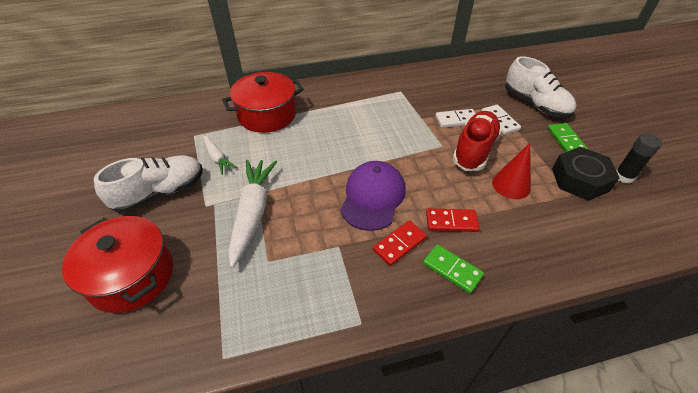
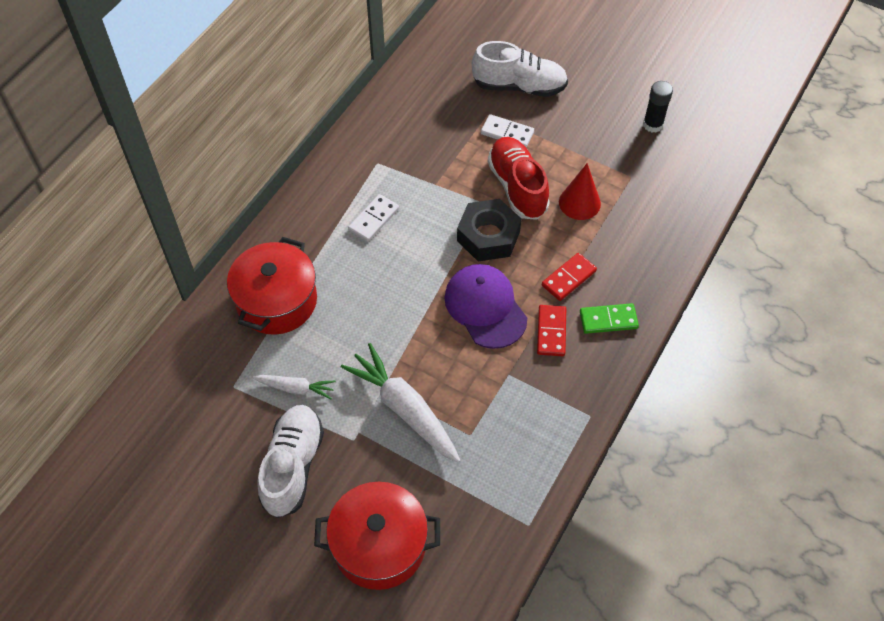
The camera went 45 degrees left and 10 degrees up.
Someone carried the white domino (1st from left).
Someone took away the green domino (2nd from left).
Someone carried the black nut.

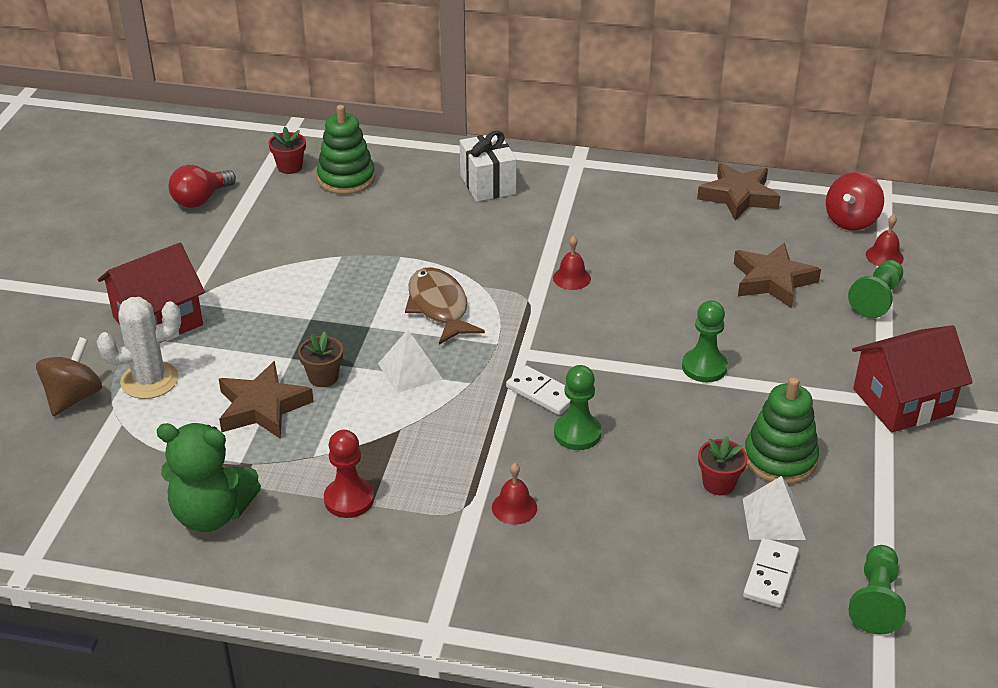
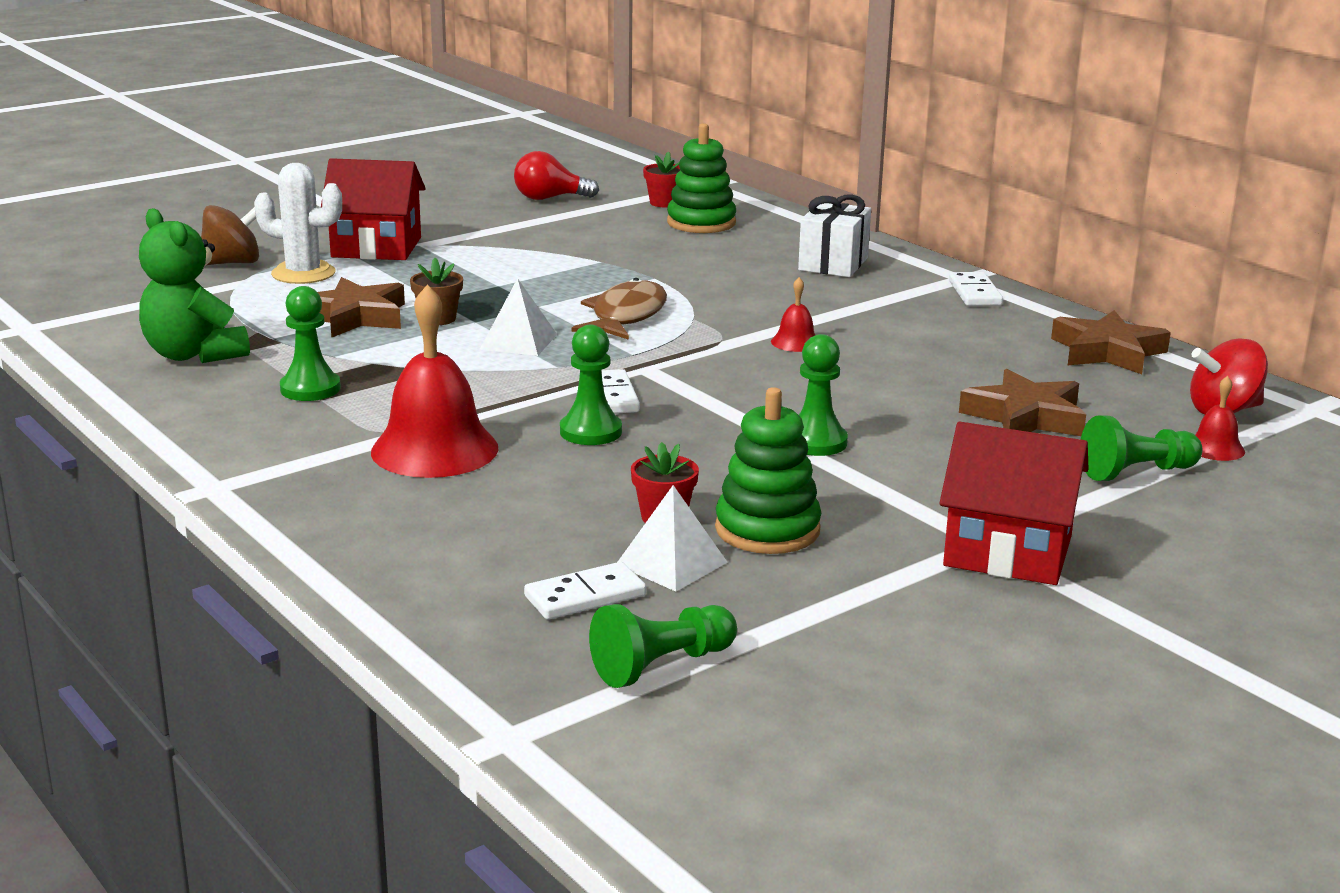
The camera went 40 degrees right and 15 degrees down.
Someone repainted the red pawn, which became the green pawn (1st from left).
Someone scaled the red bell (1st from left) by 2.18.
Someone put down the white domino (3rd from left).

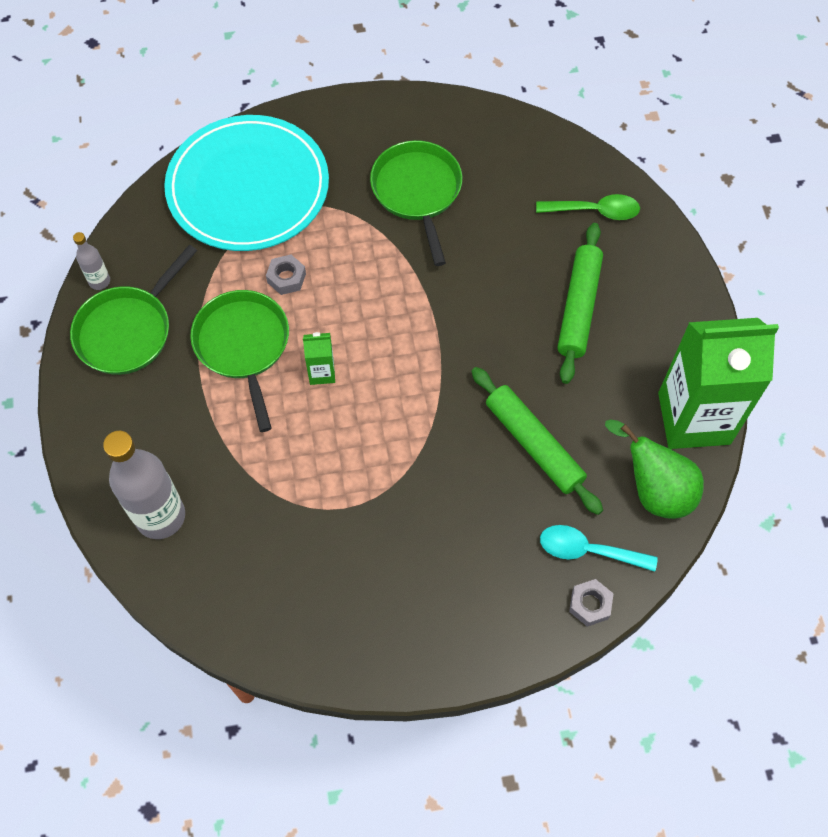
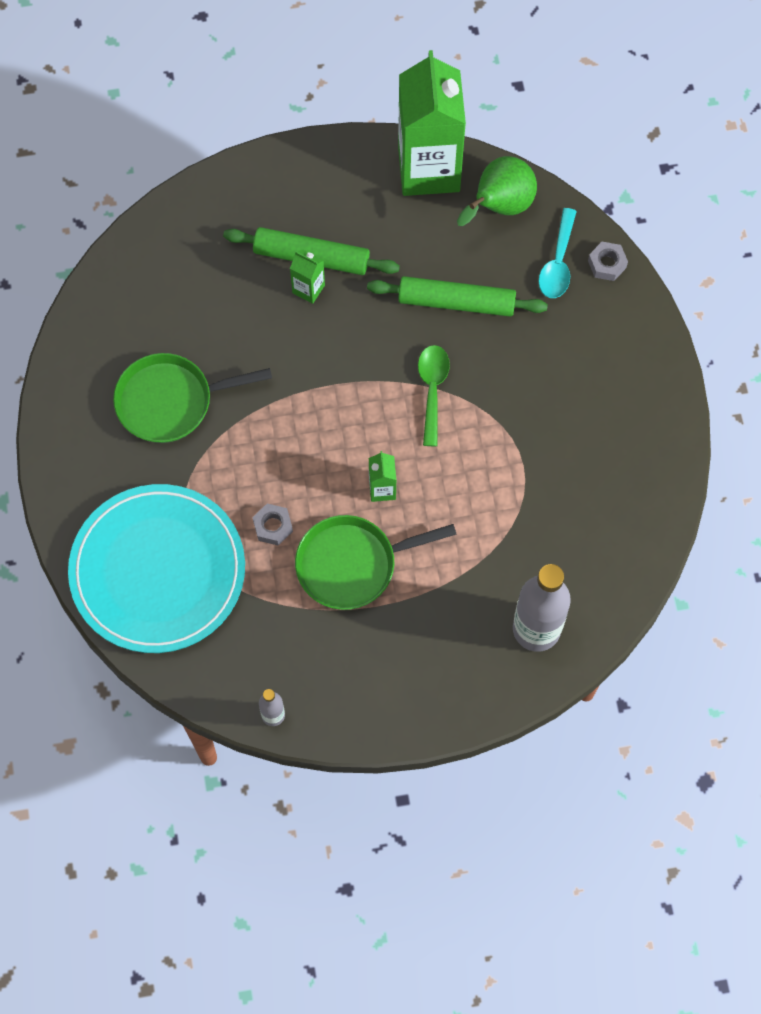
The camera went 90 degrees left and 5 degrees up.
Someone took away the green pan (1st from left).
Someone rotated the green rolling pin (1st from left in the first image) by 45 degrees clockwise.
Someone carried the green spoon.
Someone put down the green carton (1st from left).

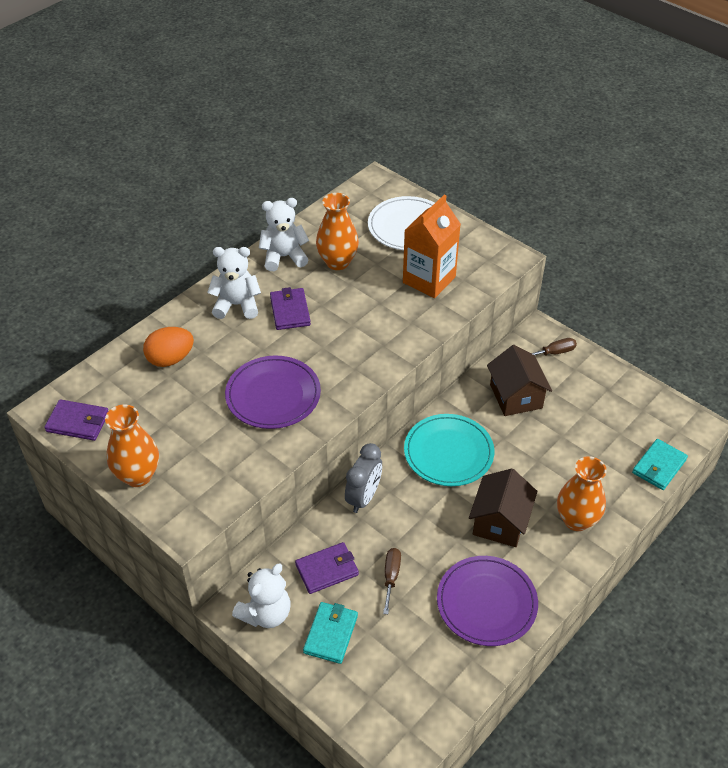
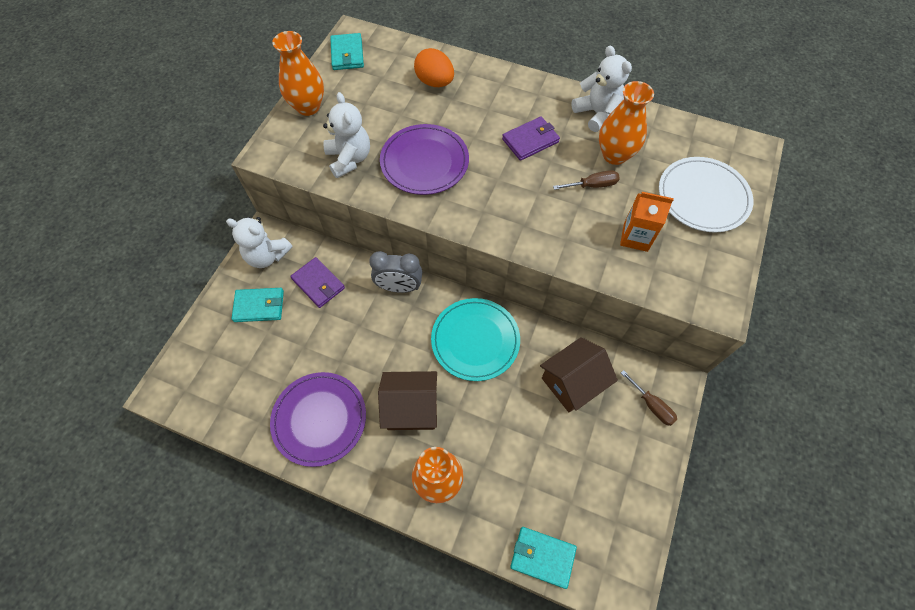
The camera went 70 degrees right and 15 degrees up.
Someone repainted the purple wallet (1st from left), which became the turquoise wallet (2nd from left).
Someone carried the white teddy bear (1st from left in the first image).
Someone carried the brown screwdriver (1st from left).
Someone scaled the orange carton by 0.65.

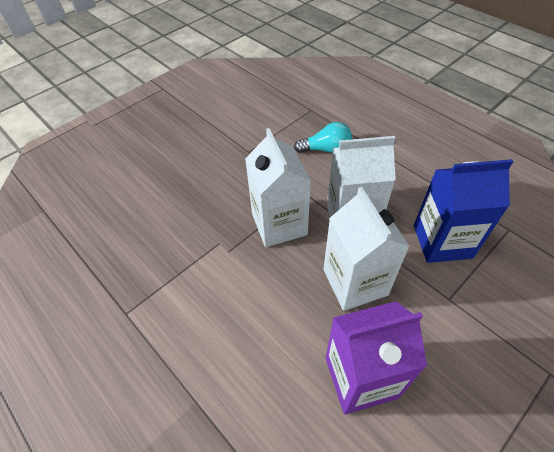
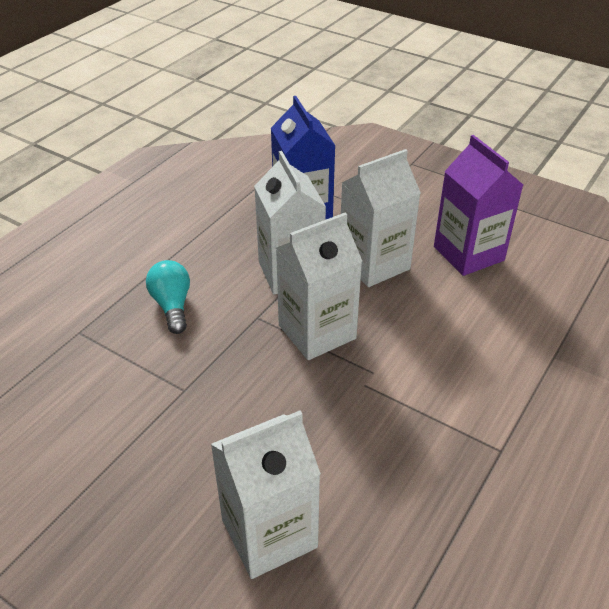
The camera went 105 degrees left and 10 degrees down.
Someone put down the white carton (1st from left).

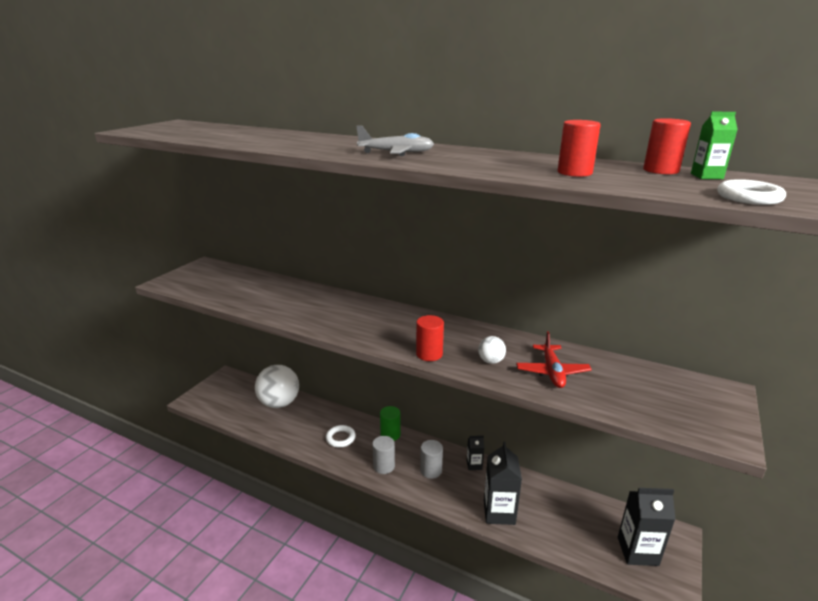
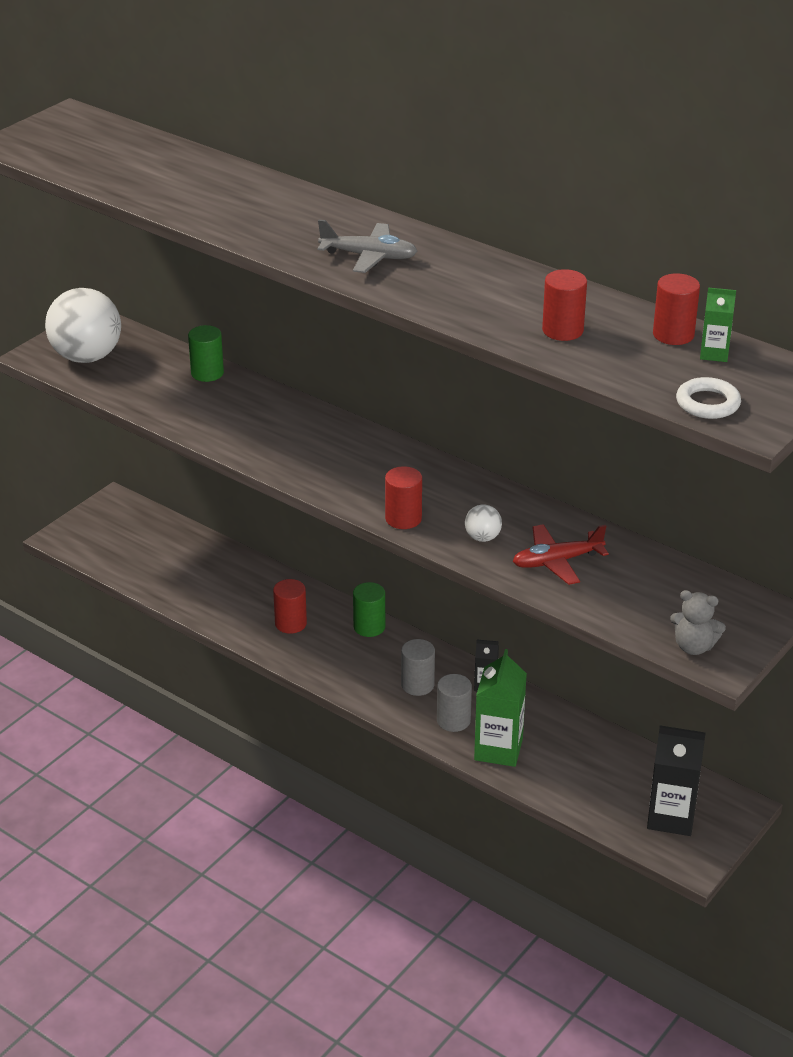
The camera went 10 degrees right and 10 degrees up.
Someone carried the white ball (1st from left).
Someone swapped the white ring (1st from left) for the red cylinder (1st from left).
Someone carried the grey cylinder (1st from left in the first image).
Someone repainted the black carton (2nd from left), which became the green carton (1st from left).
Someone rotated the red plane by 60 degrees clockwise.
Someone put down the green cylinder (1st from left).
Someone put down the grey teddy bear.

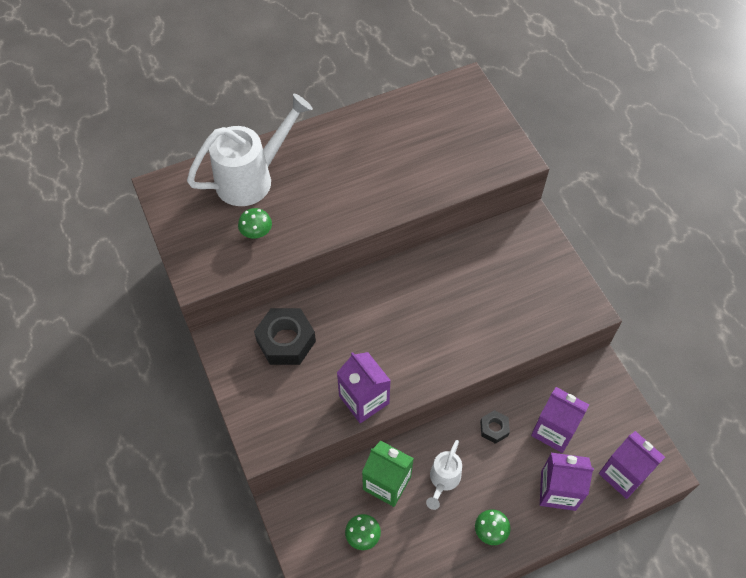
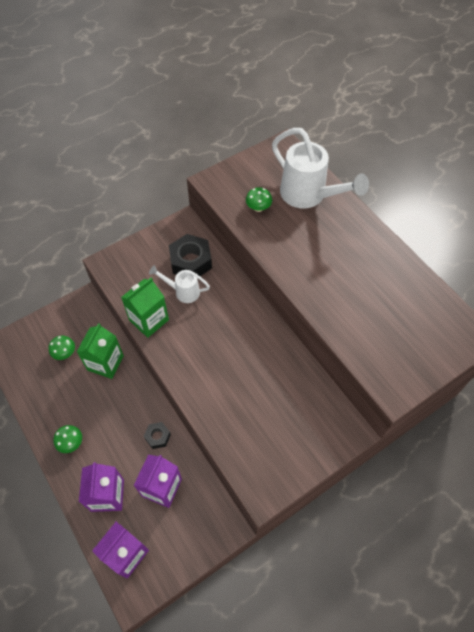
The camera went 80 degrees right and 0 degrees up.
Someone repainted the purple carton (1st from left), which became the green carton (2nd from left).
Someone carried the white watering can (2nd from left in the first image).

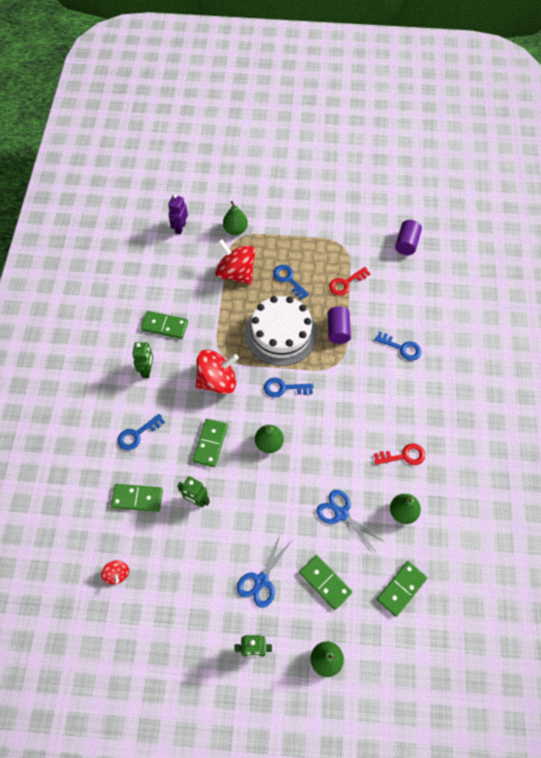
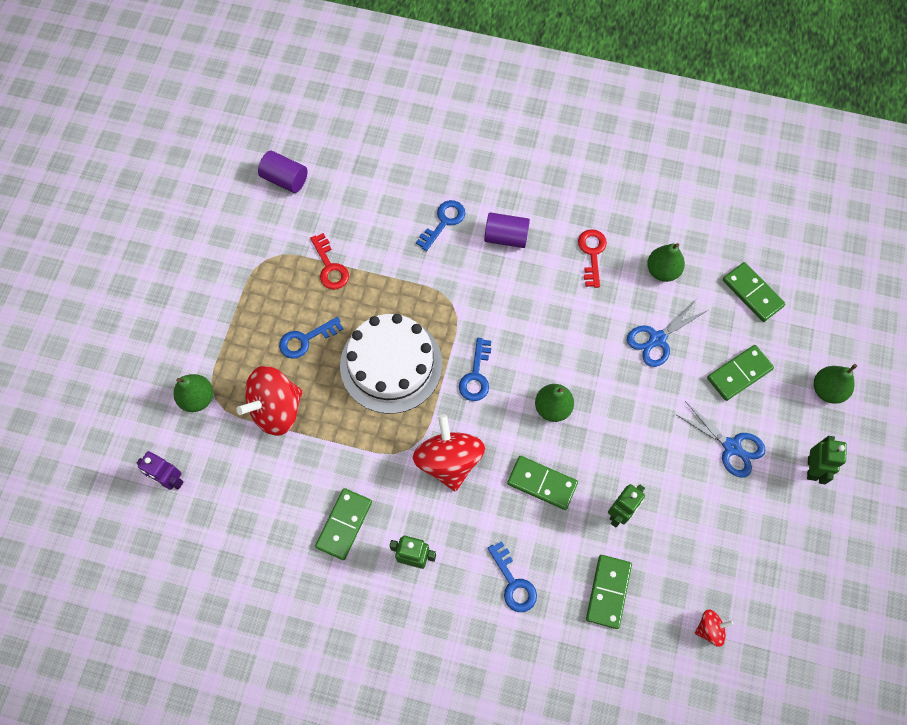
The camera went 80 degrees left and 5 degrees up.
Someone carried the purple cylinder (1st from left in the first image).

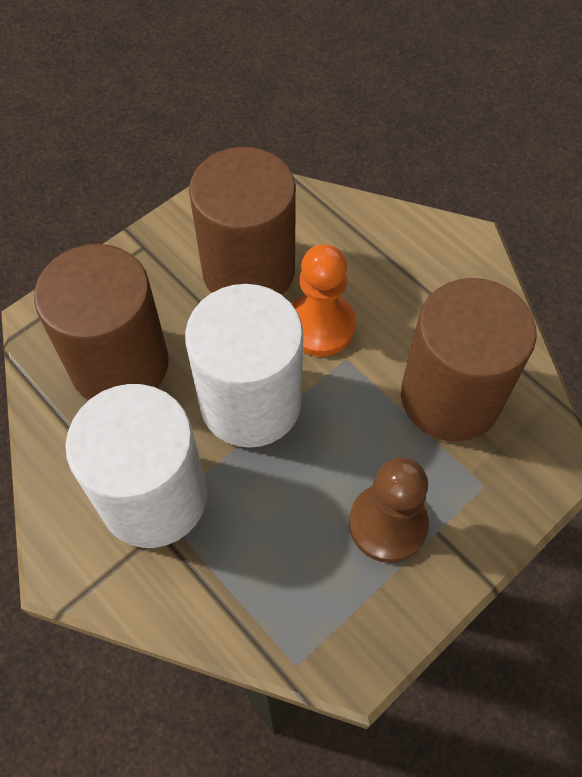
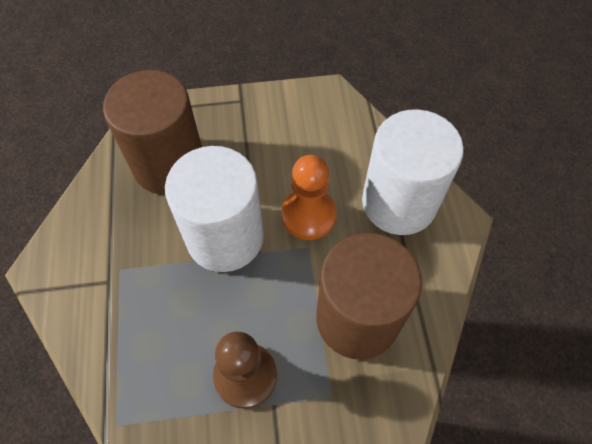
The camera went 35 degrees right and 0 degrees up.
Someone carried the white cylinder (1st from left in the first image).
Someone took away the brown cylinder (2nd from left).

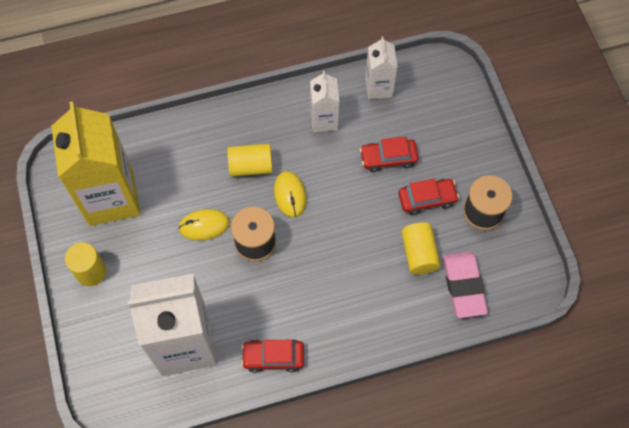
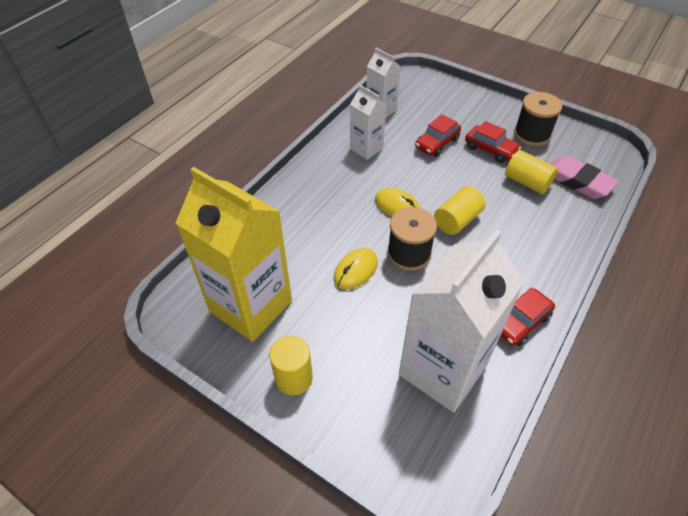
The camera went 40 degrees left and 15 degrees down.
Someone carried the yellow cylinder (2nd from left).
Someone rotated the red car (3rd from left in the first image) by 90 degrees clockwise.

